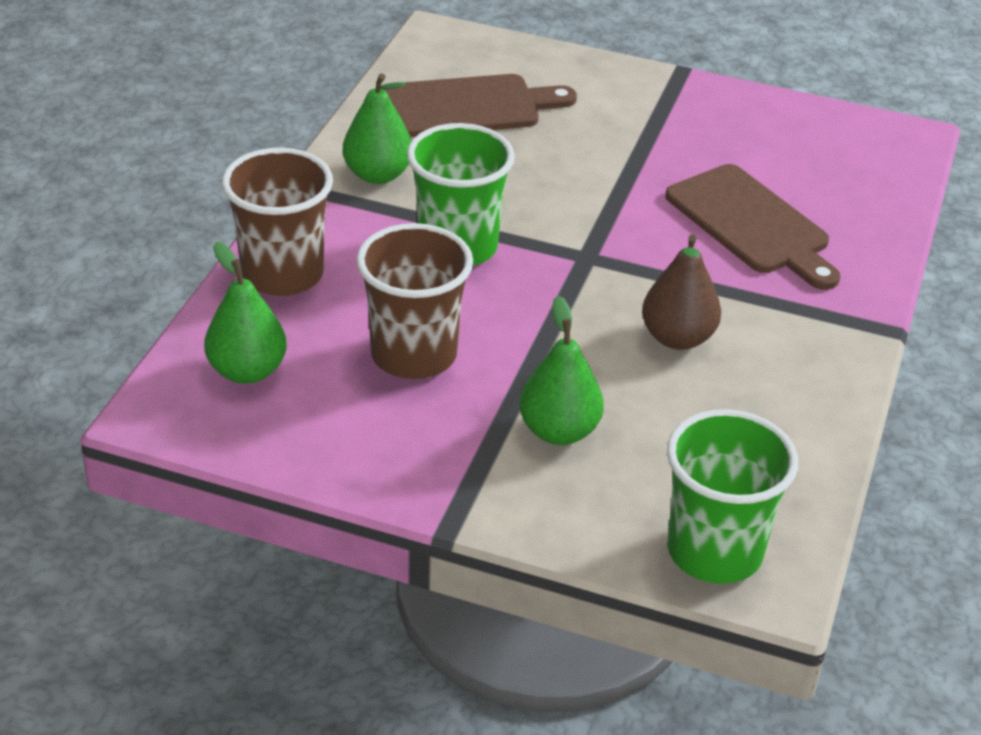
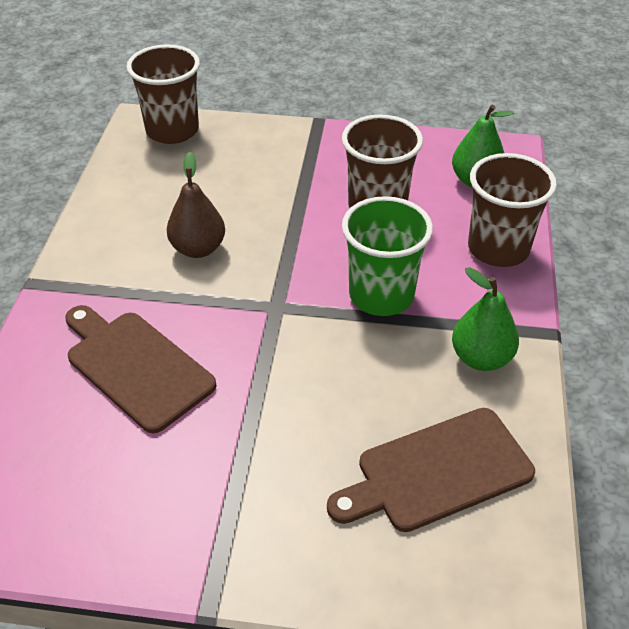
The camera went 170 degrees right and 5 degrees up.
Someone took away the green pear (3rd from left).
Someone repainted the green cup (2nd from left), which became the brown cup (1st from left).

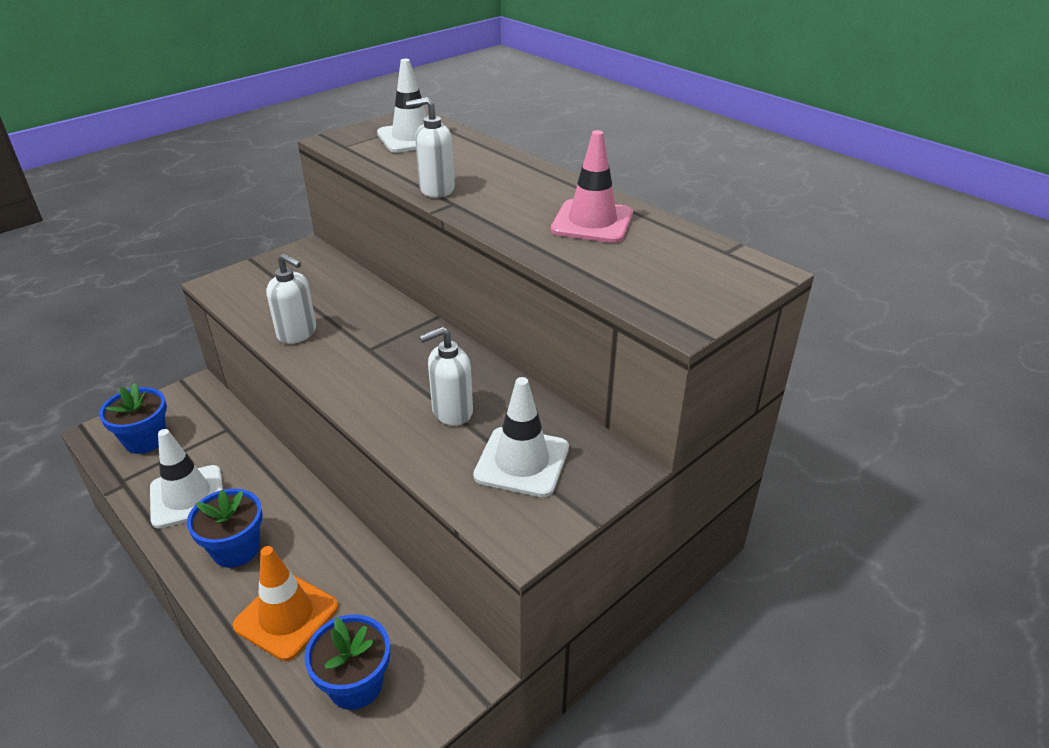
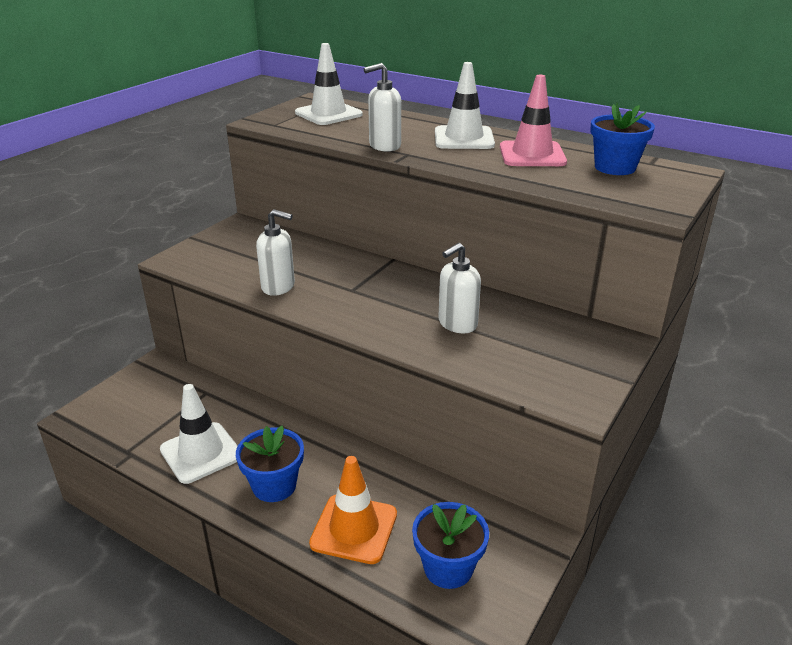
The camera went 15 degrees left and 5 degrees down.
Someone carried the blue flower pot (1st from left in the first image).
Someone carried the white traffic cone (3rd from left).

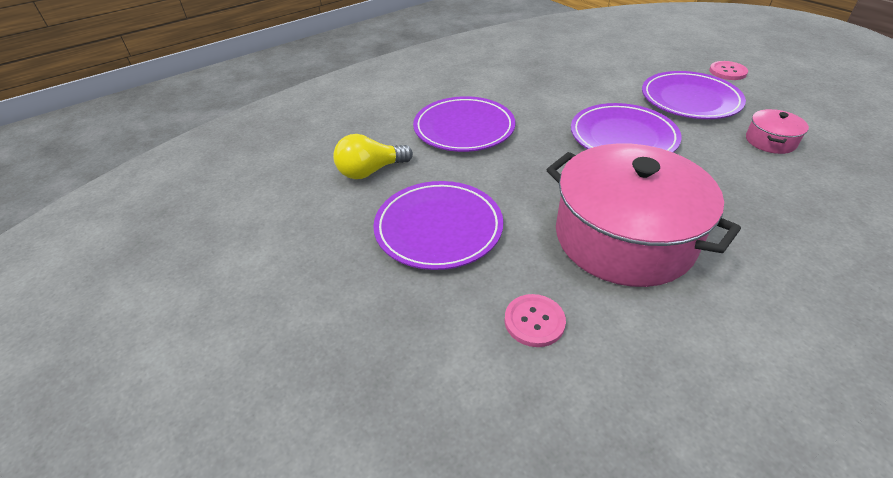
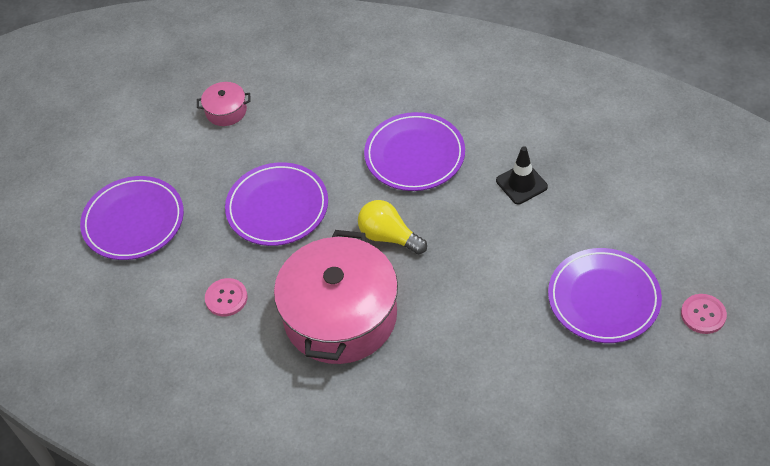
The camera went 60 degrees right and 10 degrees up.
Someone carried the yellow light bulb.
Someone carried the purple plate (3rd from left in the first image).
Someone carried the pink pot (2nd from left in the first image).
Someone put down the black traffic cone.

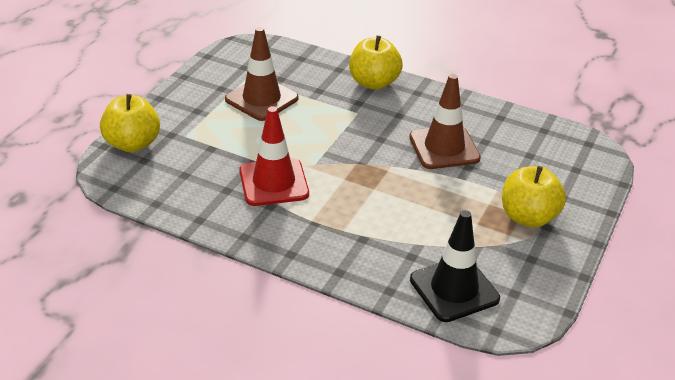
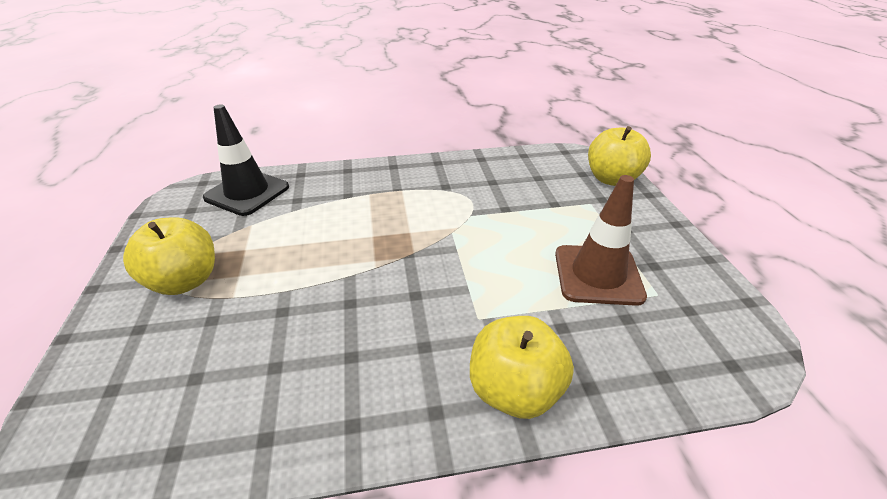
The camera went 145 degrees right and 0 degrees up.
Someone took away the red traffic cone.
Someone took away the brown traffic cone (2nd from left).

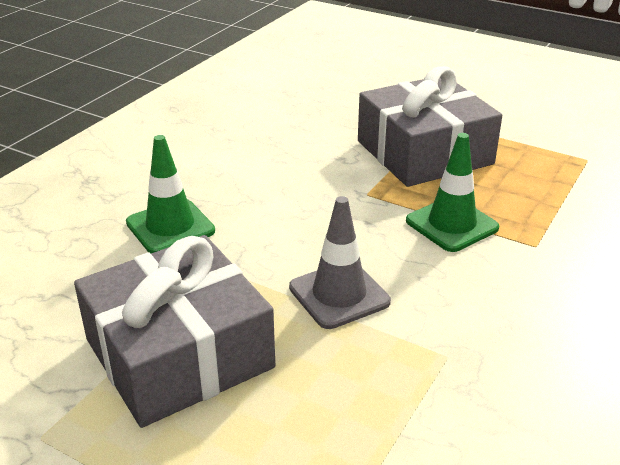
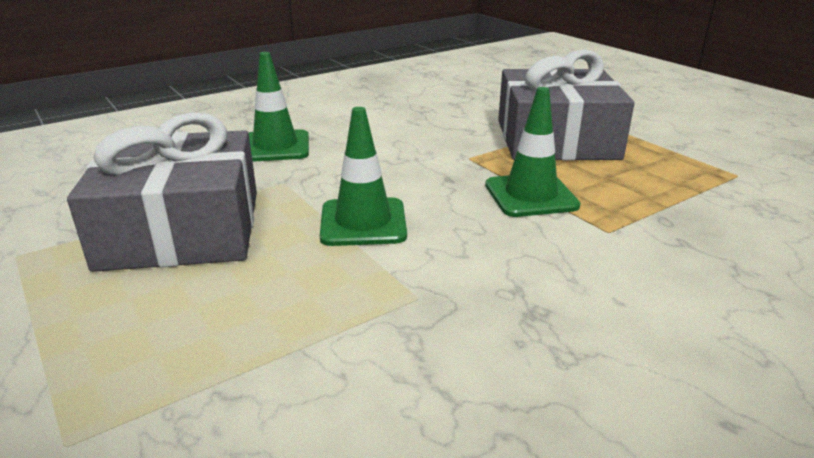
The camera went 25 degrees right and 5 degrees down.
Someone repainted the grey traffic cone, which became the green traffic cone (2nd from left).

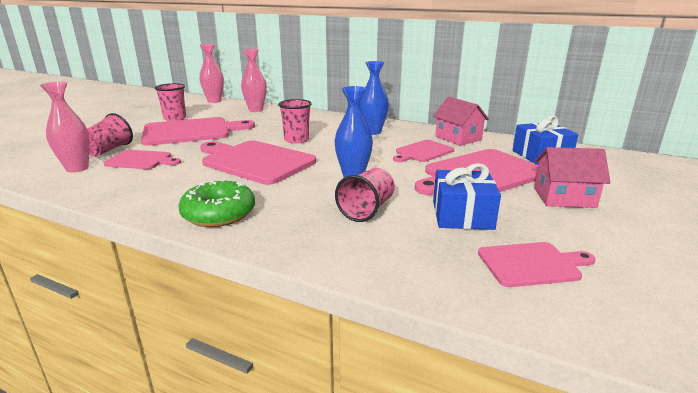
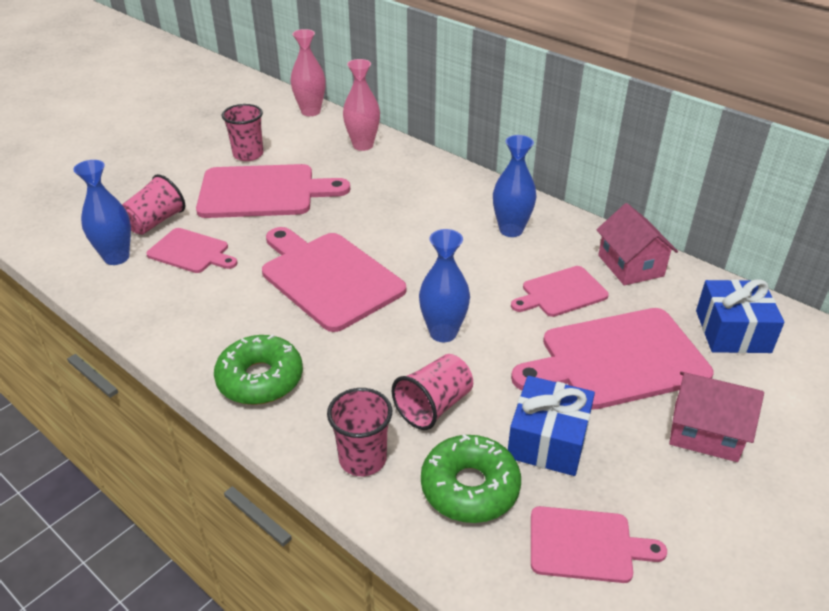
The camera went 15 degrees right and 15 degrees up.
Someone repainted the pink vase (1st from left), which became the blue vase (1st from left).
Someone carried the pink cup (3rd from left).
Someone put down the green donut (2nd from left).

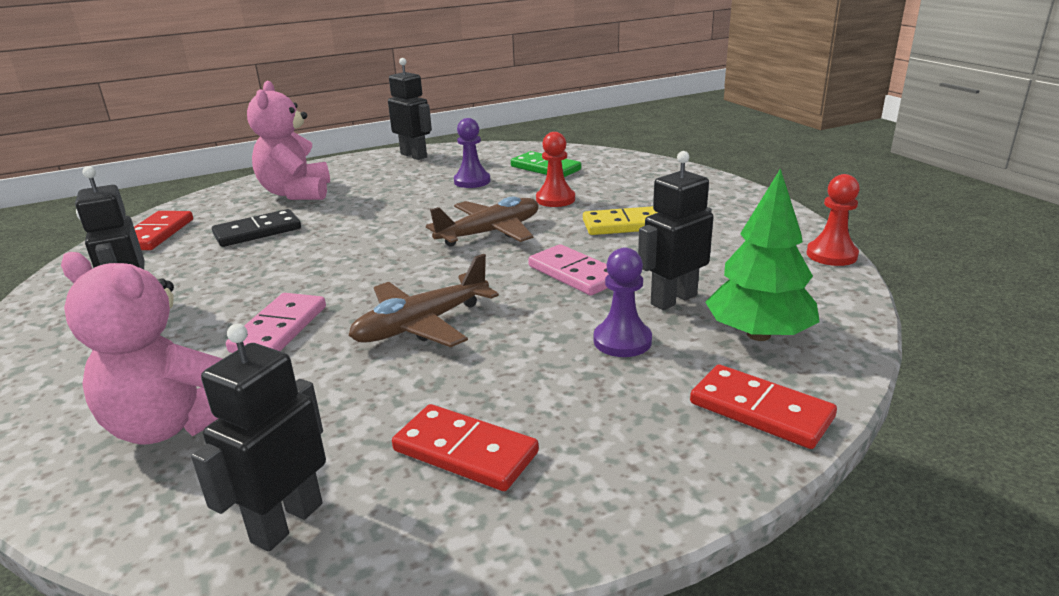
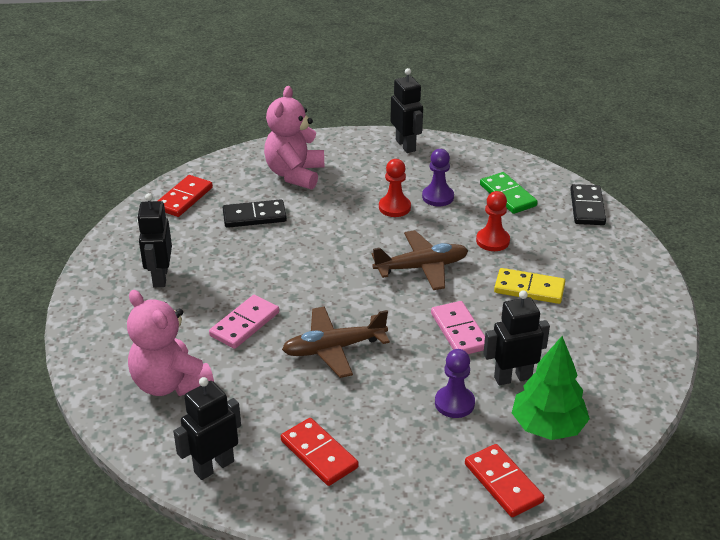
The camera went 20 degrees right and 10 degrees up.
Someone carried the red pawn (2nd from left in the first image).
Someone put down the black domino (2nd from left).

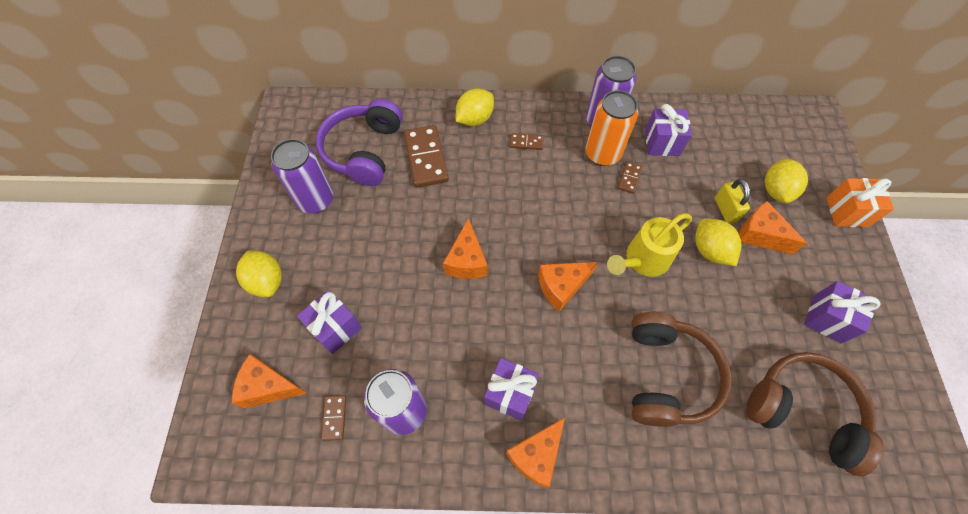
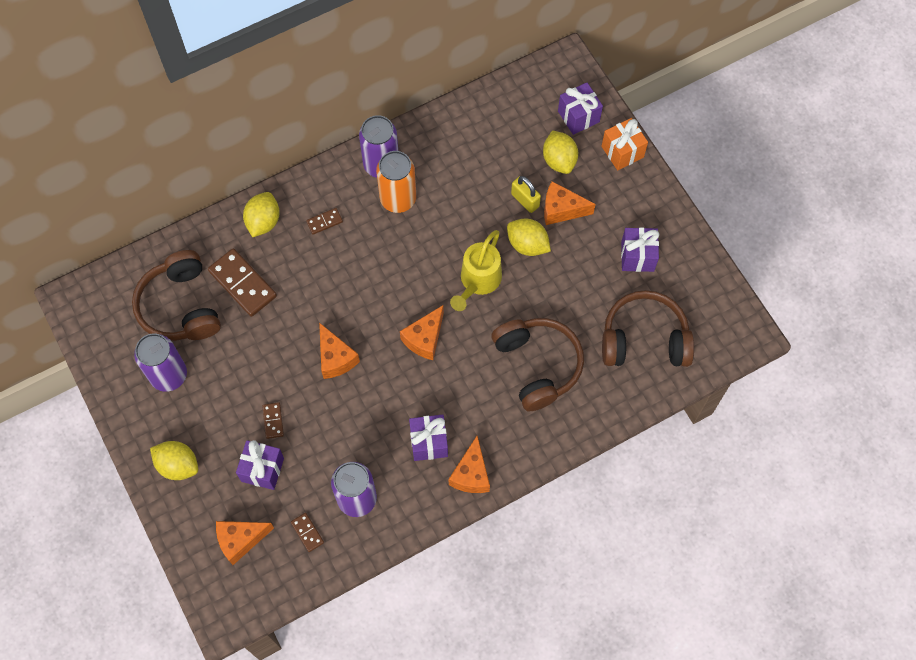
The camera went 30 degrees left and 5 degrees up.
Someone repainted the purple headphones, which became the brown headphones (1st from left).
Someone carried the brown domino (4th from left in the first image).
Someone carried the purple gift (3rd from left).

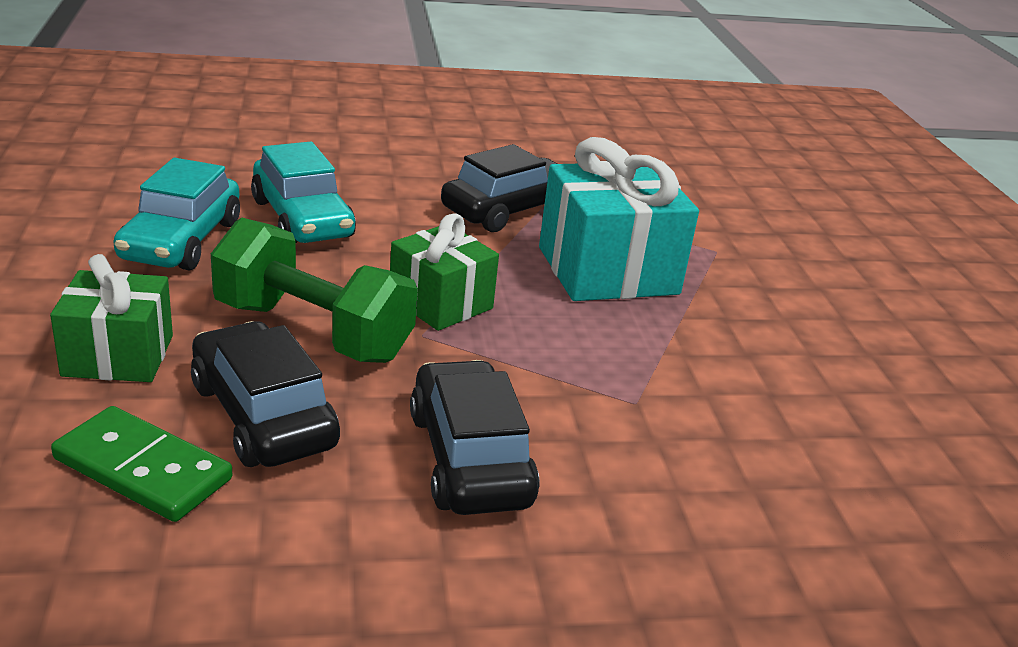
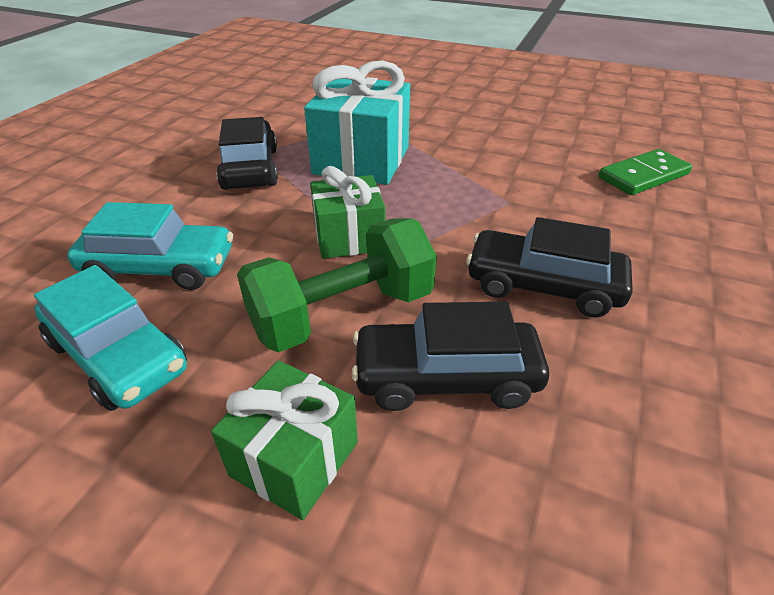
The camera went 55 degrees left and 10 degrees up.
Someone carried the green domino.

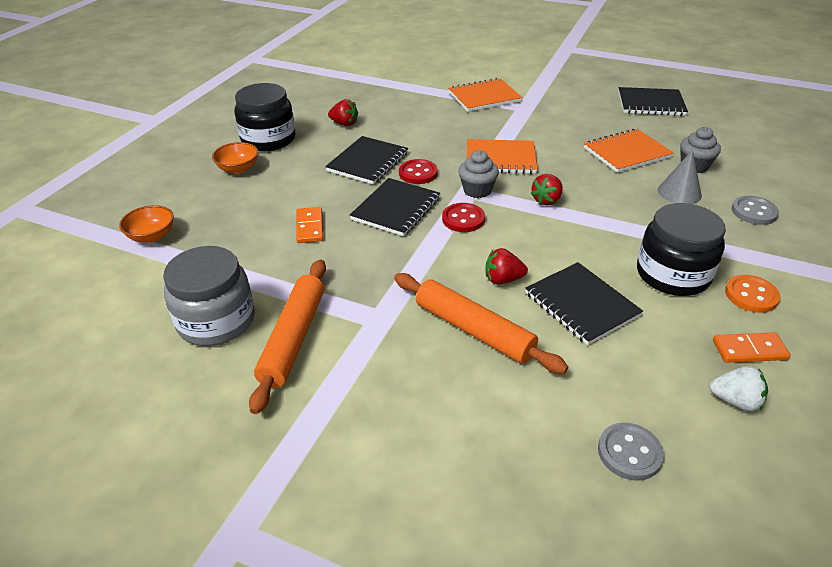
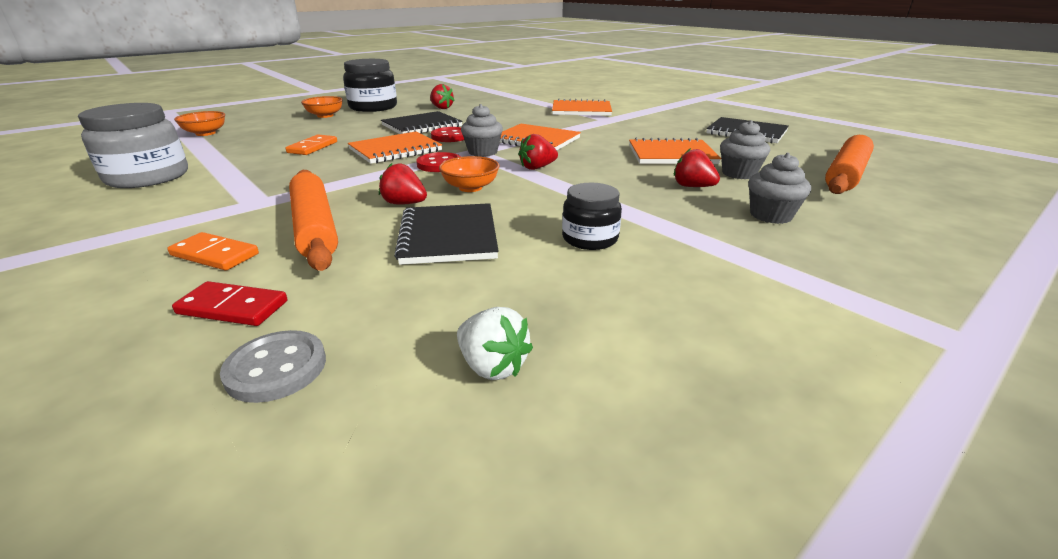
The camera went 25 degrees right and 10 degrees down.
Someone carried the orange rolling pin (1st from left in the first image).
Someone repainted the black notebook (2nd from left), which became the orange notebook (1st from left).
Someone scaled the black jar (2nd from left) by 0.59.
Someone swapped the grey cone for the red strawberry (4th from left).
Someone carried the orange domino (2nd from left in the first image).
Someone took away the orange button.
Someone swapped the grey button (2nd from left) for the grey cupcake (3rd from left).
Someone put down the red domino.
Someone put down the orange bowl (3rd from left).

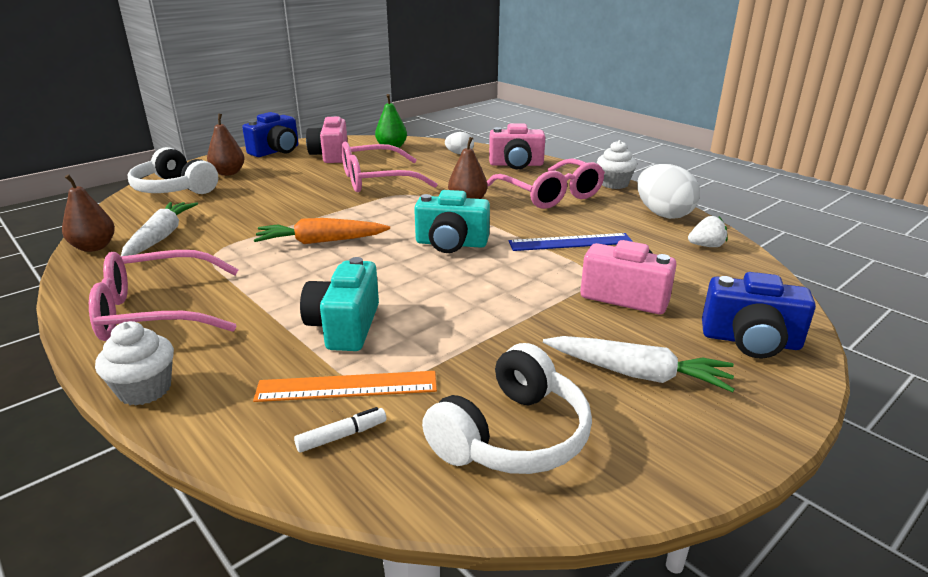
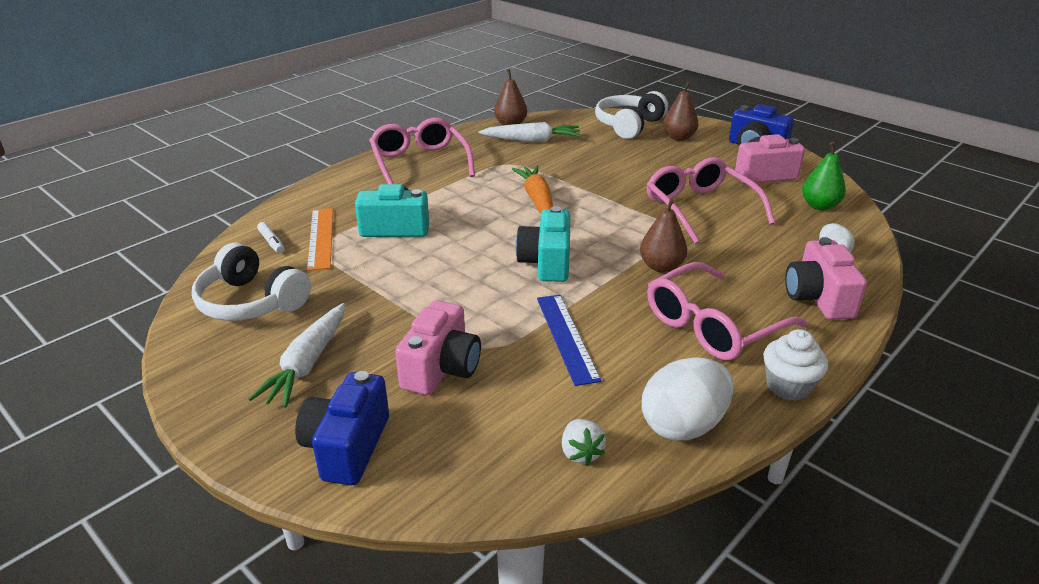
The camera went 85 degrees right and 5 degrees up.
Someone took away the white cupcake (1st from left).

